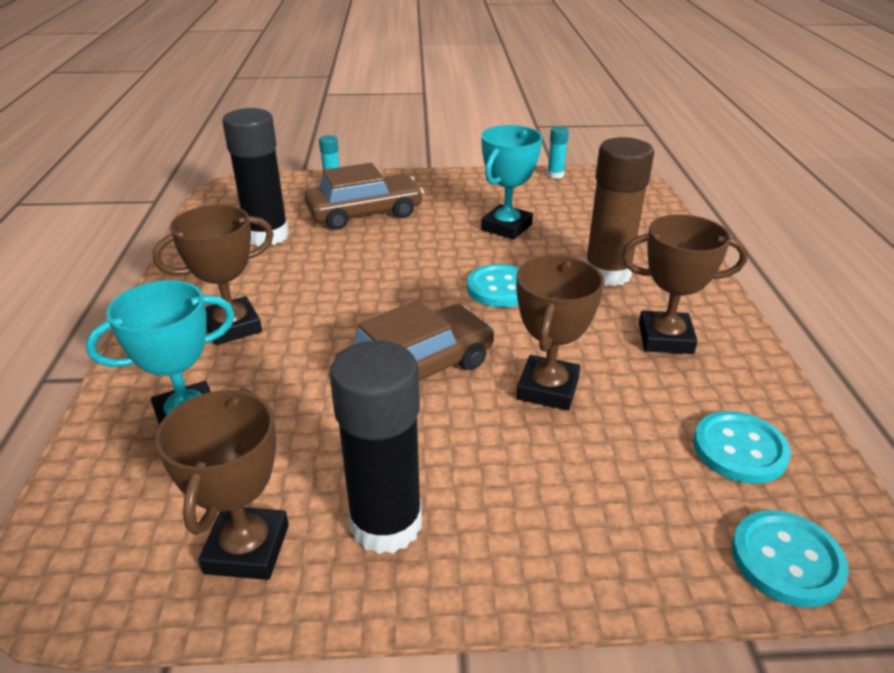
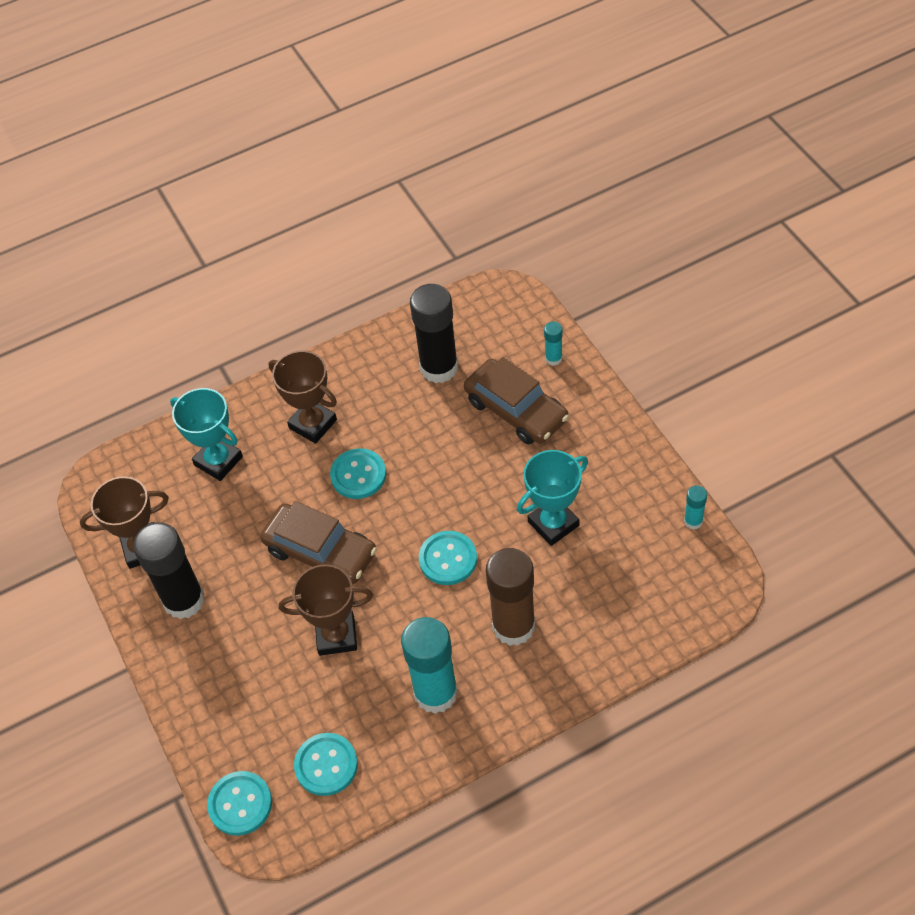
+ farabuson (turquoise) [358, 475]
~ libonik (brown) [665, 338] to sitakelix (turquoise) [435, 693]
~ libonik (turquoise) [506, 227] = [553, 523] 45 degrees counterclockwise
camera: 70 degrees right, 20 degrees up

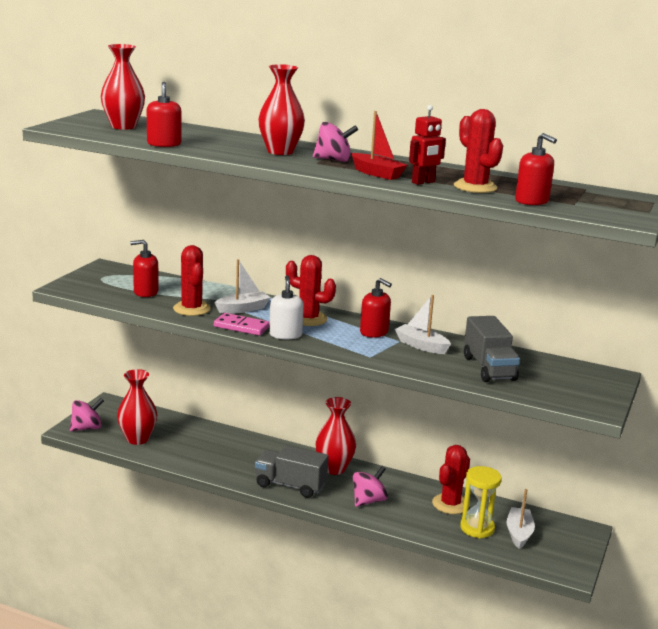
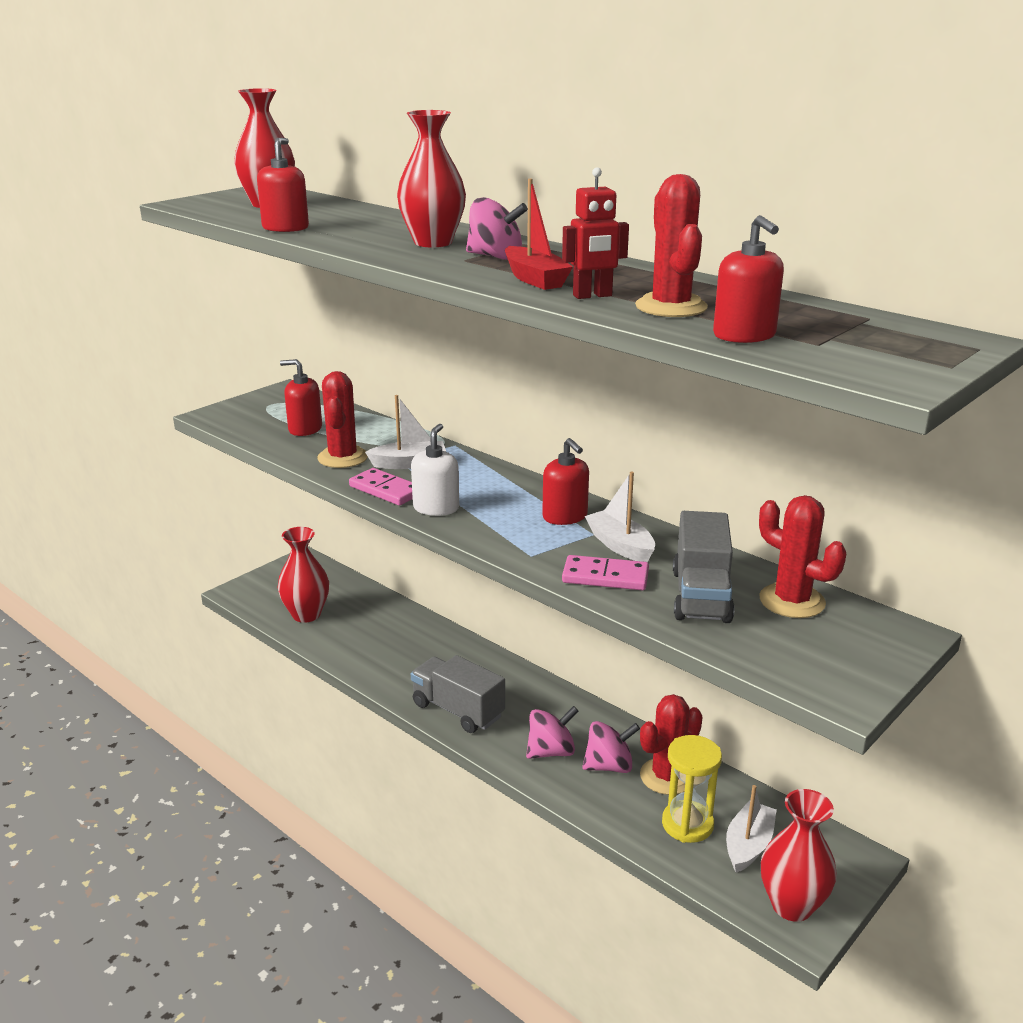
+ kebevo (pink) [605, 577]
~ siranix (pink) [87, 428] to [609, 766]
~ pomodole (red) [308, 319] to [792, 601]
~ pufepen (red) [334, 468] to [792, 905]
camera: 20 degrees right, 5 degrees up

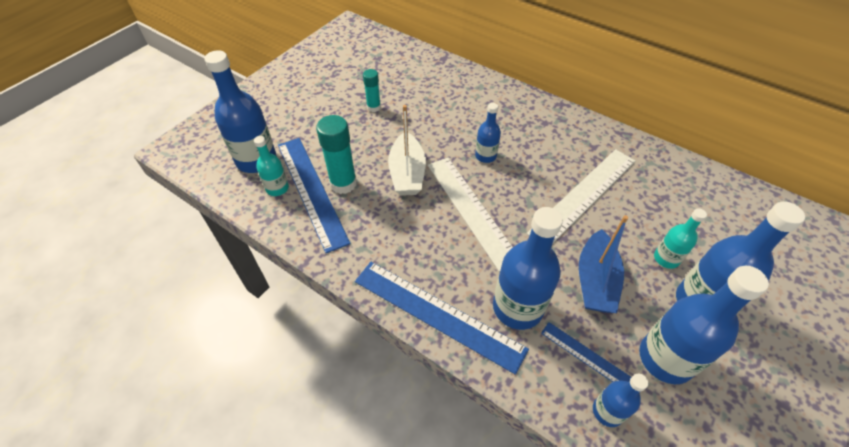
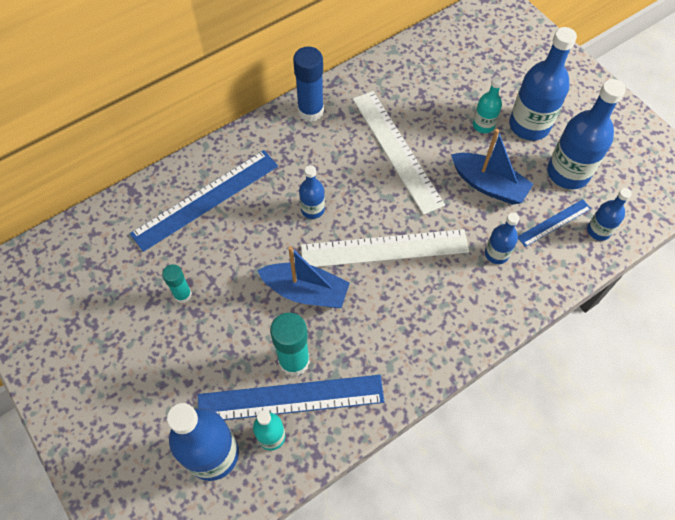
+ sitakelix (blue) [310, 111]
~ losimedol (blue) [437, 314] to [206, 199]
~ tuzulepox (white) [407, 173] to tuzulepox (blue) [305, 291]
~ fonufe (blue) [517, 307] = [496, 254] x0.54
camera: 70 degrees left, 10 degrees up

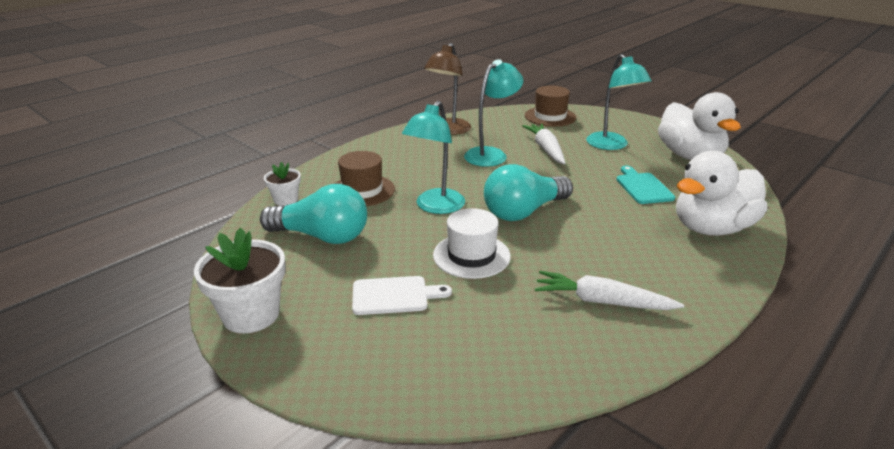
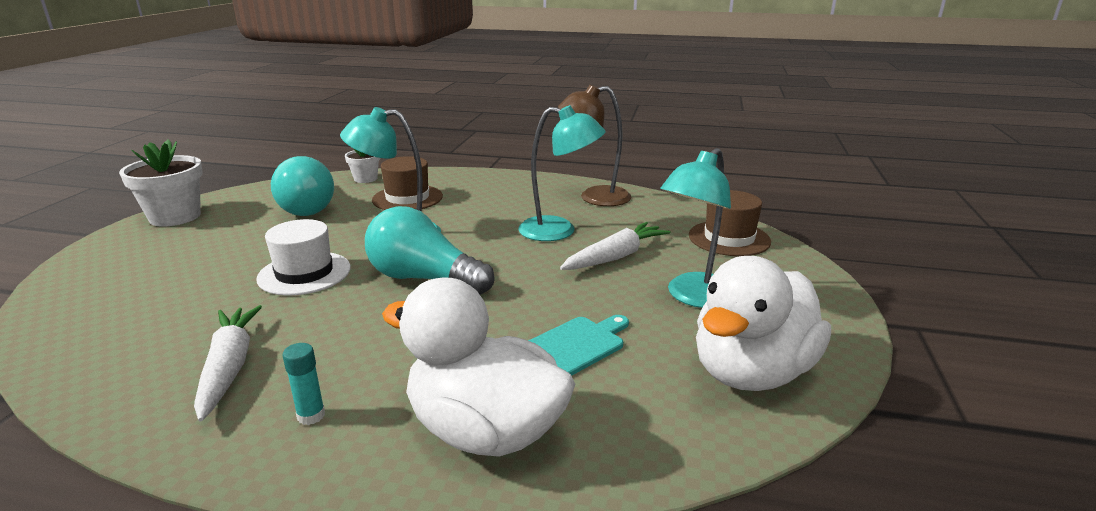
- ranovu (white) [394, 295]
+ sitakelix (turquoise) [311, 416]
camera: 60 degrees right, 5 degrees down

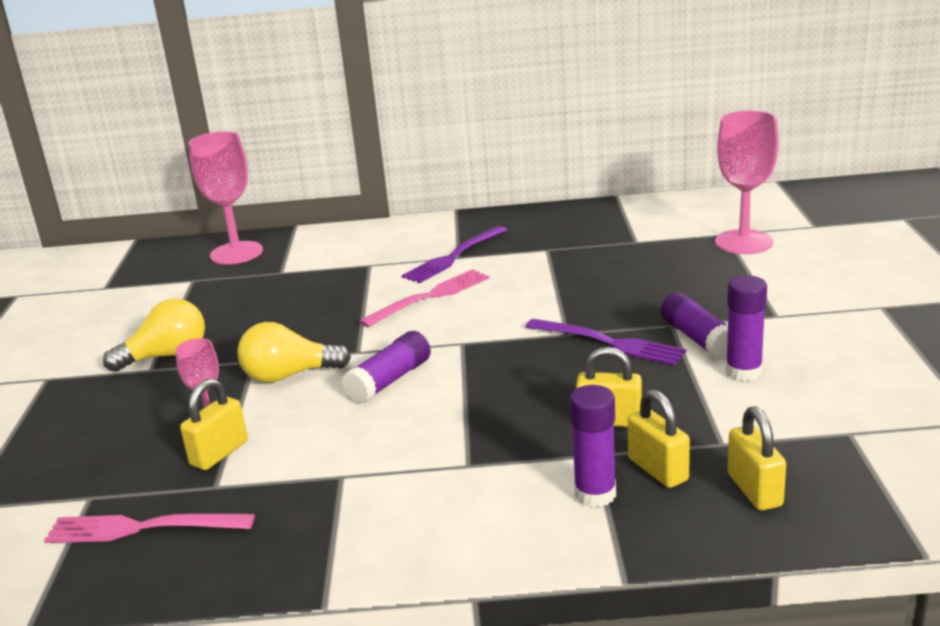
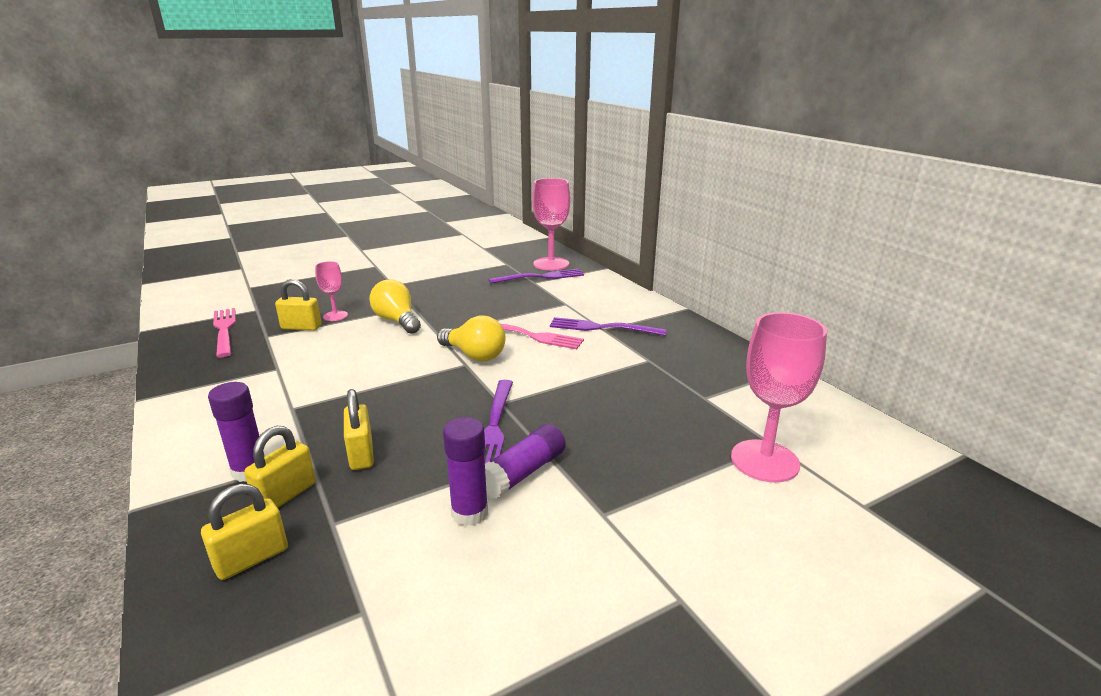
- sitakelix (purple) [390, 380]
+ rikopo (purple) [541, 277]
~ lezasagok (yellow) [166, 356] to [474, 355]
camera: 60 degrees right, 0 degrees up

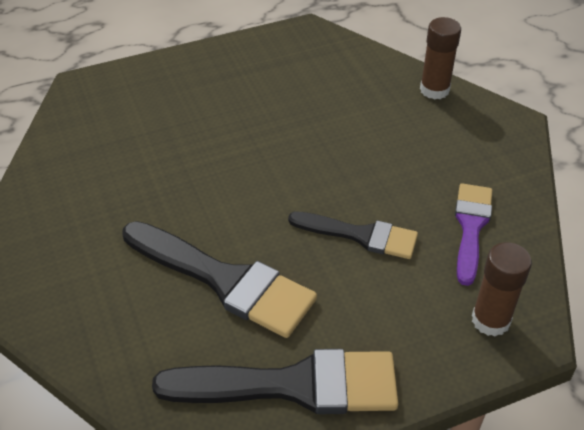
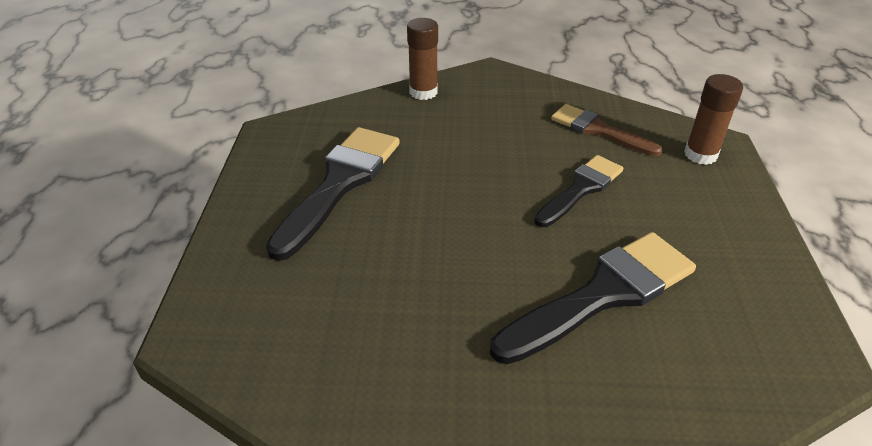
~ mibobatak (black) [293, 385] to [340, 184]
~ mibobatak (purple) [471, 227] to mibobatak (brown) [598, 130]
camera: 65 degrees left, 5 degrees down

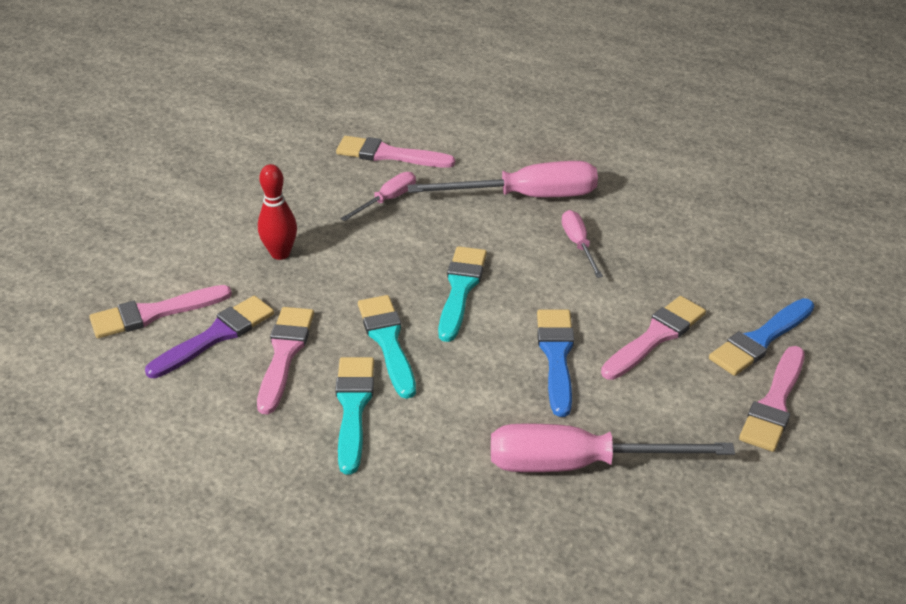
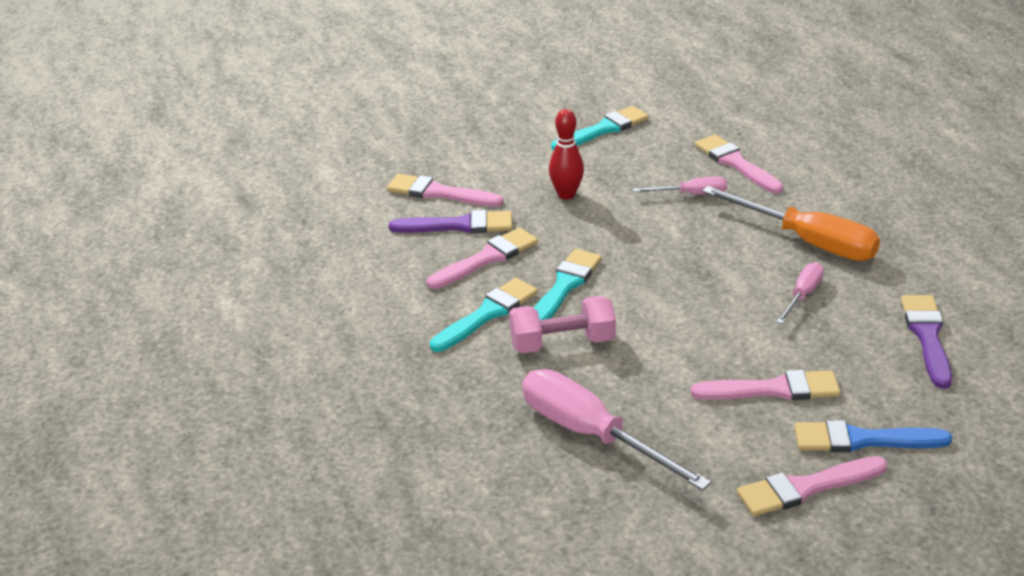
- mibobatak (blue) [556, 356]
+ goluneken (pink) [562, 343]
+ mibobatak (purple) [927, 336]
~ mibobatak (turquoise) [460, 289] to [603, 129]
~ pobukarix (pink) [526, 197] to pobukarix (orange) [807, 241]
camera: 45 degrees right, 5 degrees down

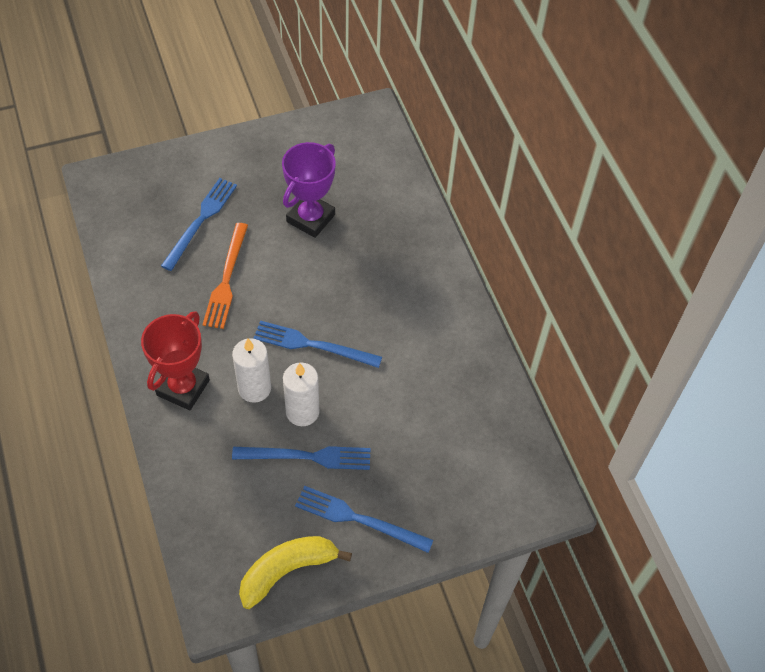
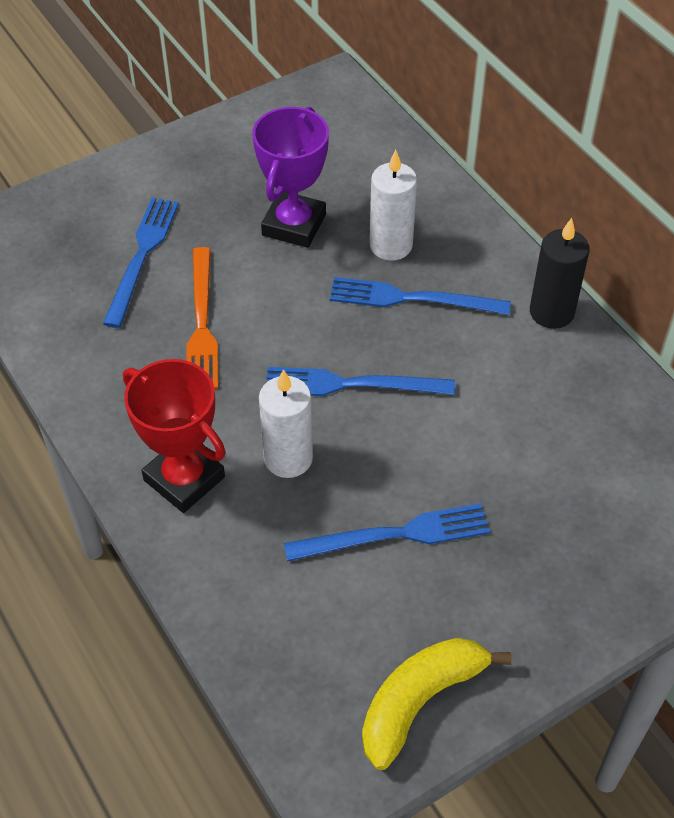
+ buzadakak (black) [551, 312]
~ buzadakak (white) [302, 412] to [391, 245]
~ rikopo (blue) [358, 519] to [412, 299]
~ libonik (red) [183, 387] = [184, 479] 60 degrees counterclockwise
camera: 10 degrees left, 5 degrees down

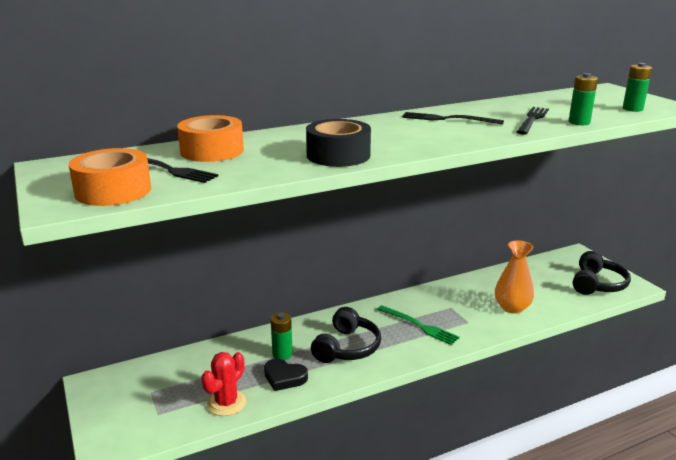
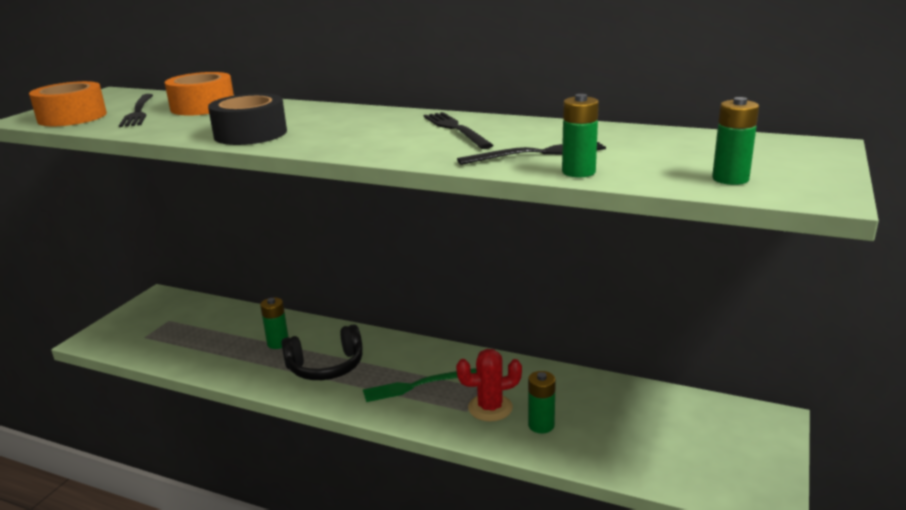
- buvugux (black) [284, 377]
- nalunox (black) [597, 284]
~ pomodole (red) [226, 403] to [490, 408]
~ pufepen (orange) [512, 307] to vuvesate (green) [541, 425]
~ rikopo (green) [419, 326] = [416, 385] 75 degrees clockwise
camera: 50 degrees right, 0 degrees up

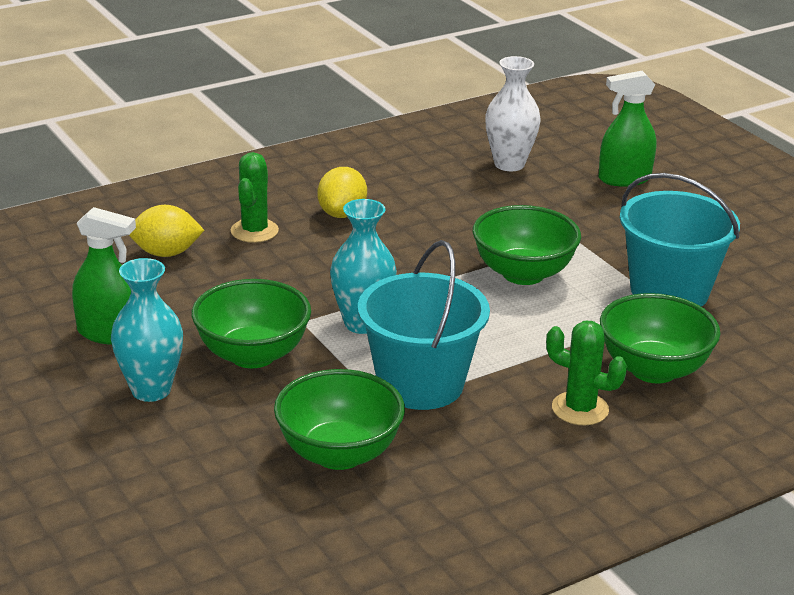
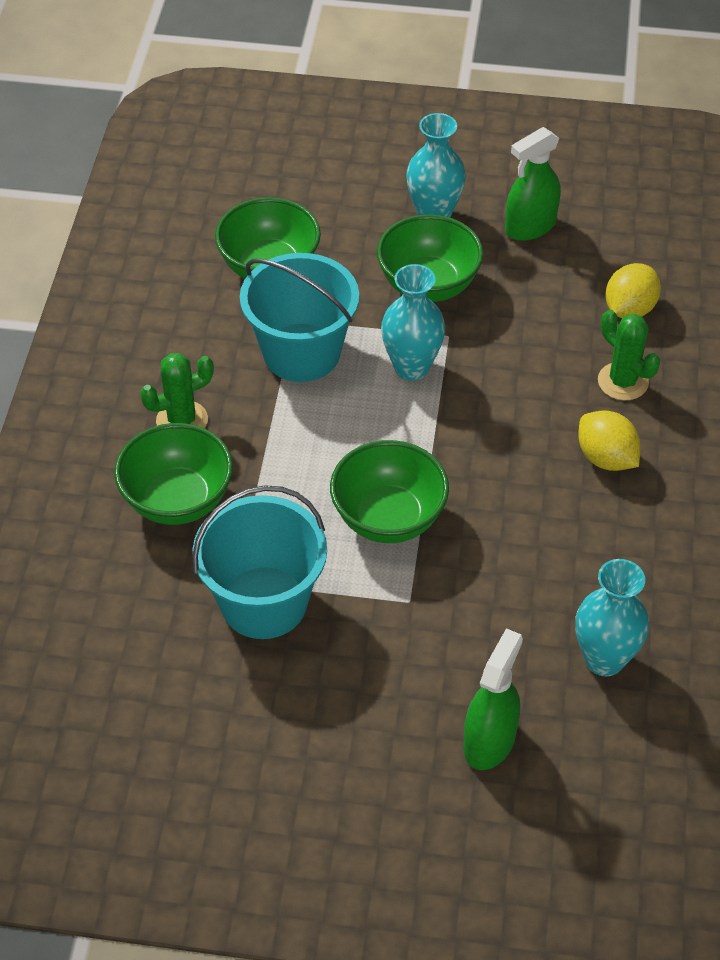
~ pufepen (white) [509, 164] to pufepen (turquoise) [604, 659]
camera: 130 degrees right, 20 degrees up

